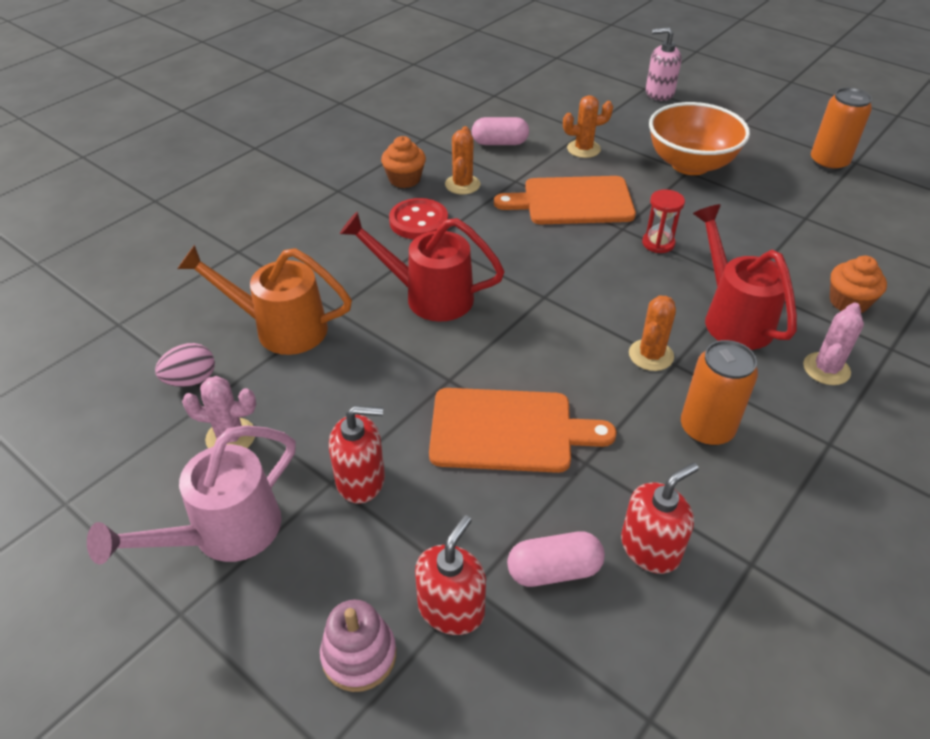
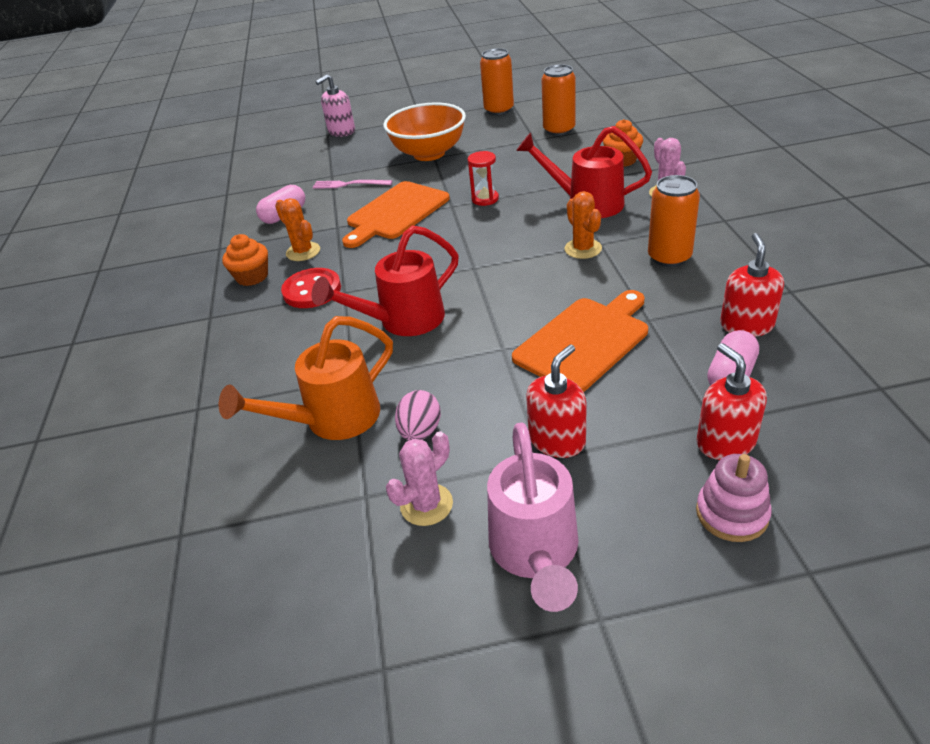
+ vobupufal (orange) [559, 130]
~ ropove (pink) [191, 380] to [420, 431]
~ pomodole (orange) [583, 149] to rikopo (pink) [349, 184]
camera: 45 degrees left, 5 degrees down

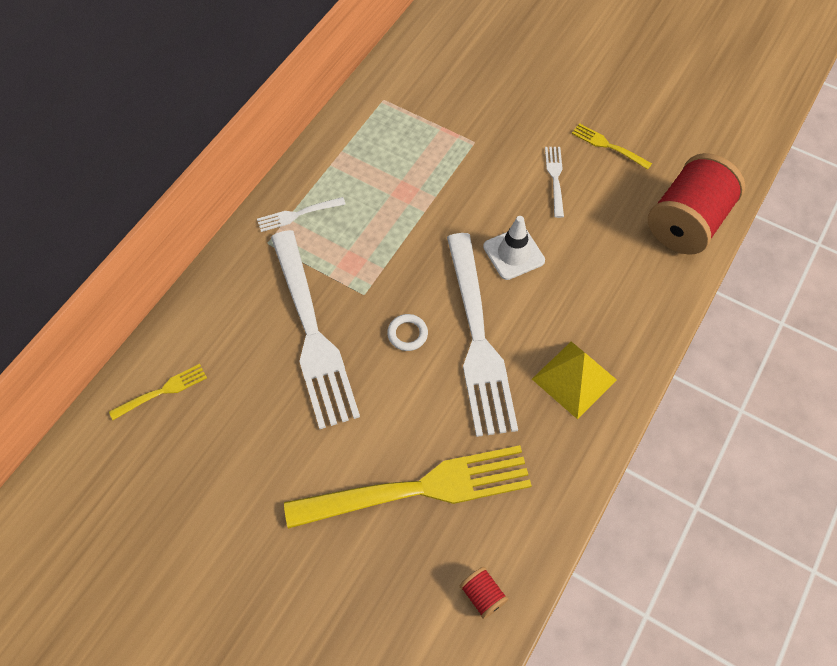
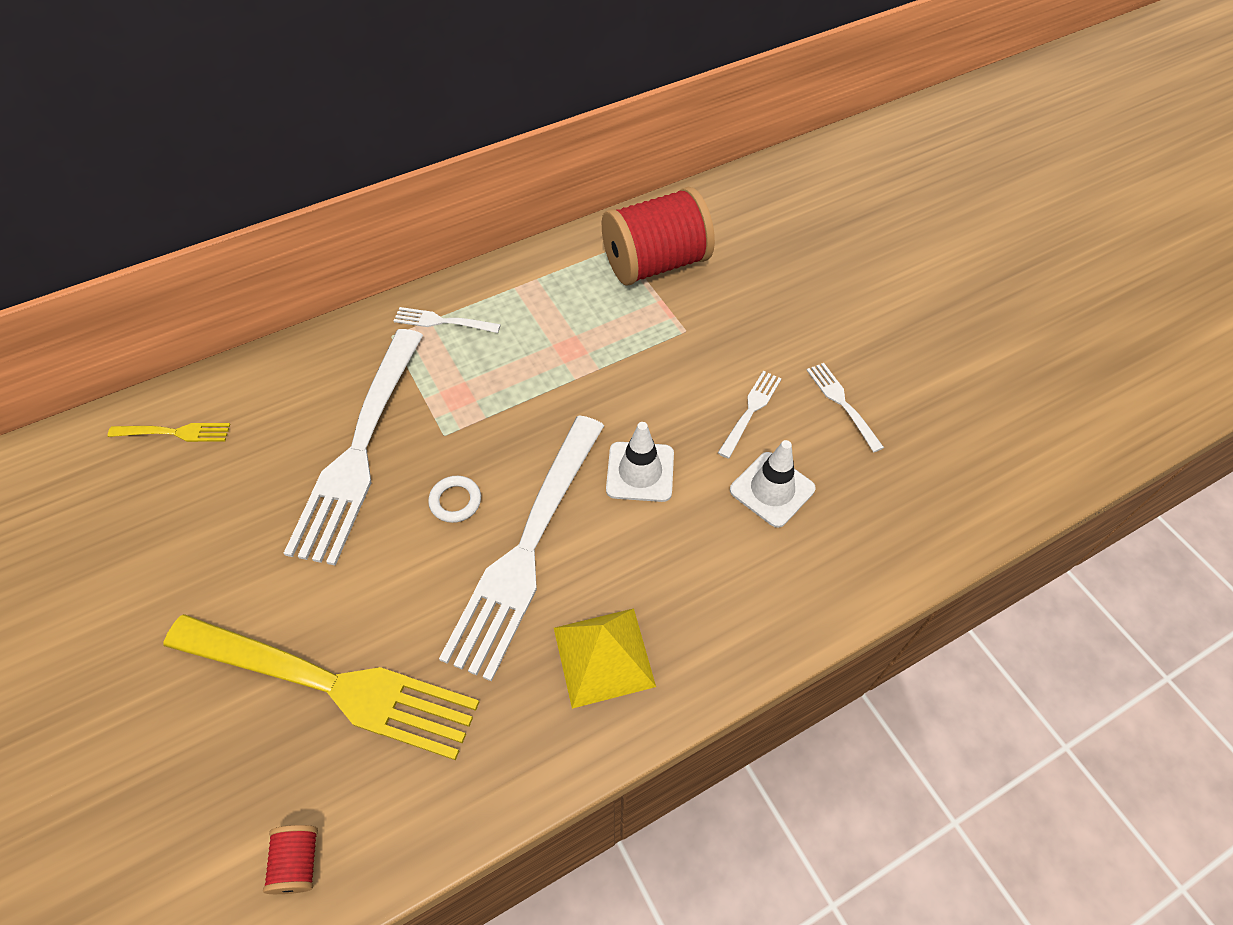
+ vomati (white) [772, 489]
~ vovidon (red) [687, 222] to [655, 263]
~ rikopo (yellow) [608, 146] to rikopo (white) [842, 403]
camera: 30 degrees right, 5 degrees down

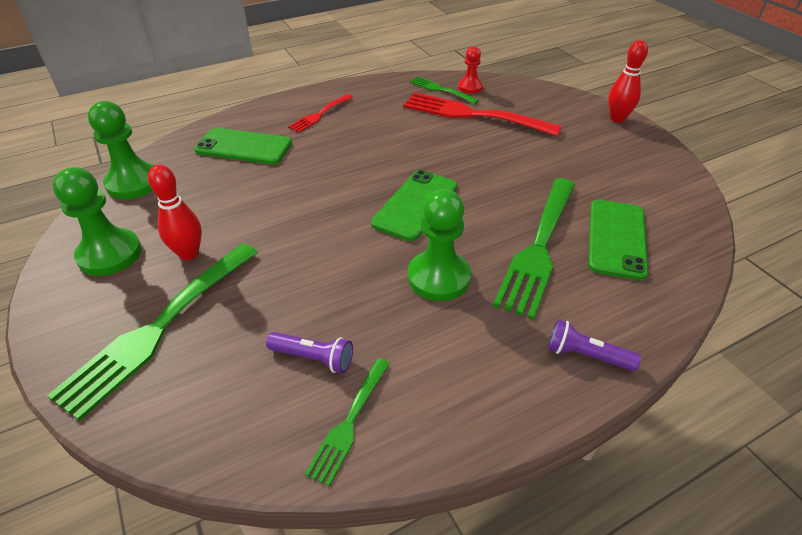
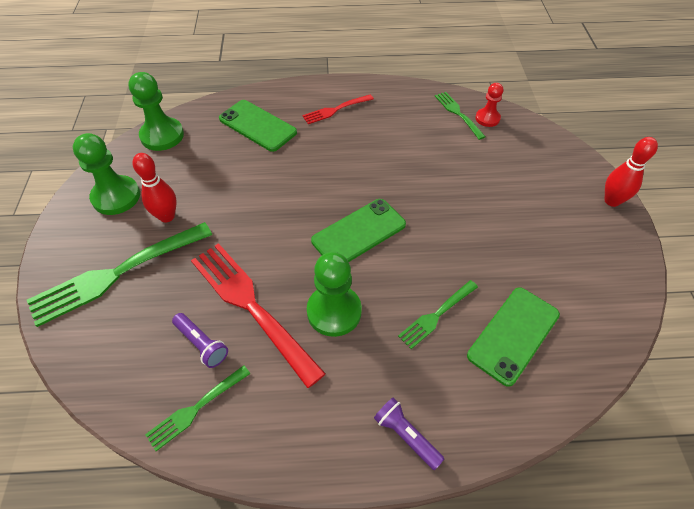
~ rikopo (red) [474, 115] to [252, 307]
~ rikopo (green) [539, 246] = [437, 314] x0.52
camera: 25 degrees right, 10 degrees up

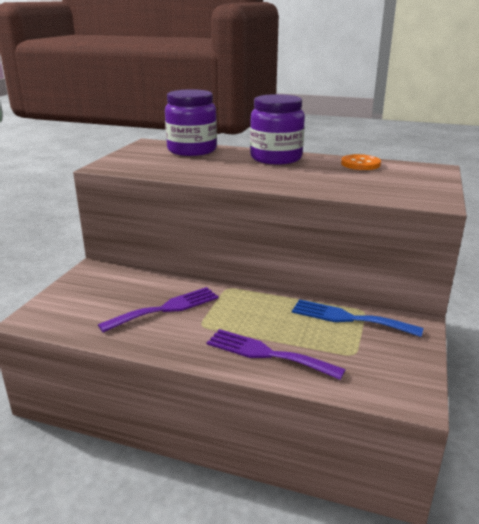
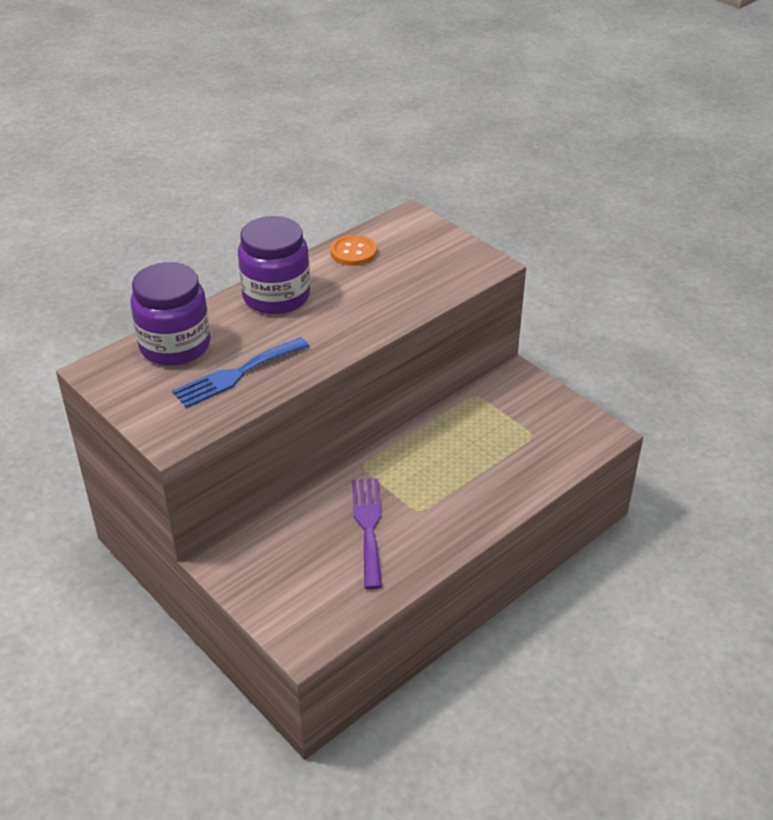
- rikopo (purple) [267, 354]
~ rikopo (blue) [349, 318] to [237, 374]
camera: 60 degrees left, 15 degrees up

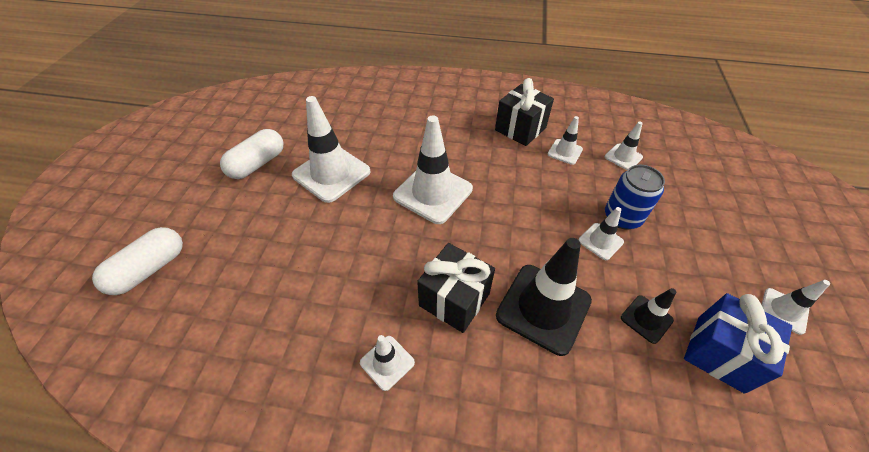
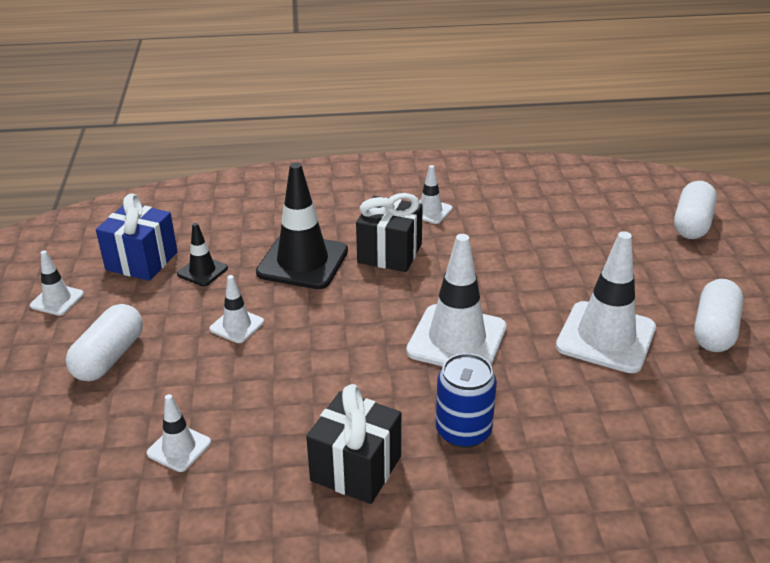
- vomati (white) [565, 152]
+ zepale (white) [109, 357]
~ vobupufal (blue) [622, 217] to [463, 431]
camera: 165 degrees right, 15 degrees down

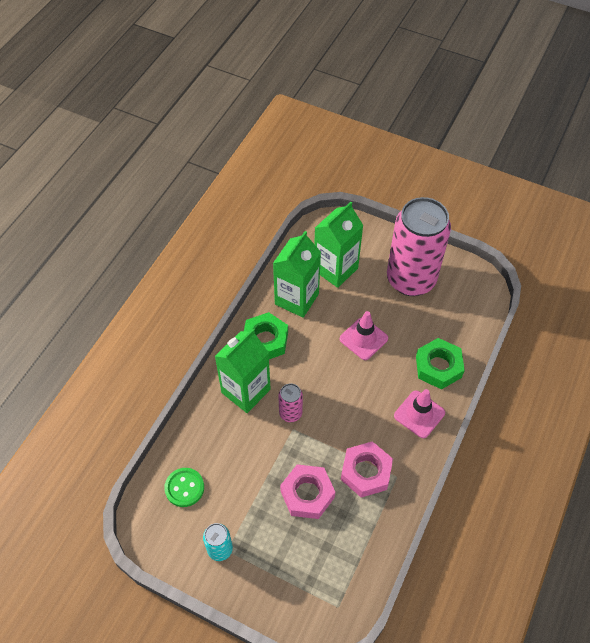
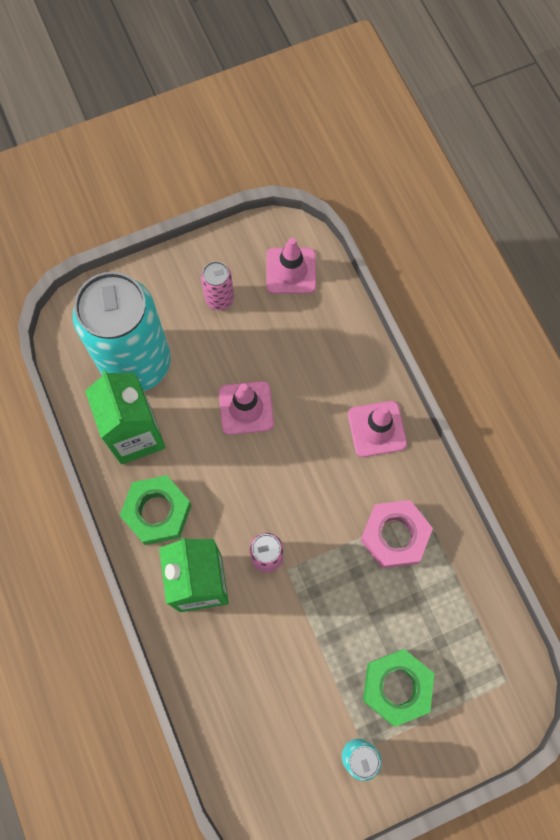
- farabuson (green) [184, 488]
- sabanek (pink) [307, 494]
+ vomati (pink) [291, 271]
~ sabanek (green) [438, 367] to [396, 687]
~ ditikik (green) [335, 269] to vobupufal (turquoise) [136, 363]
~ vobupufal (pink) [411, 279] = [219, 299] x0.42
camera: 50 degrees left, 15 degrees up

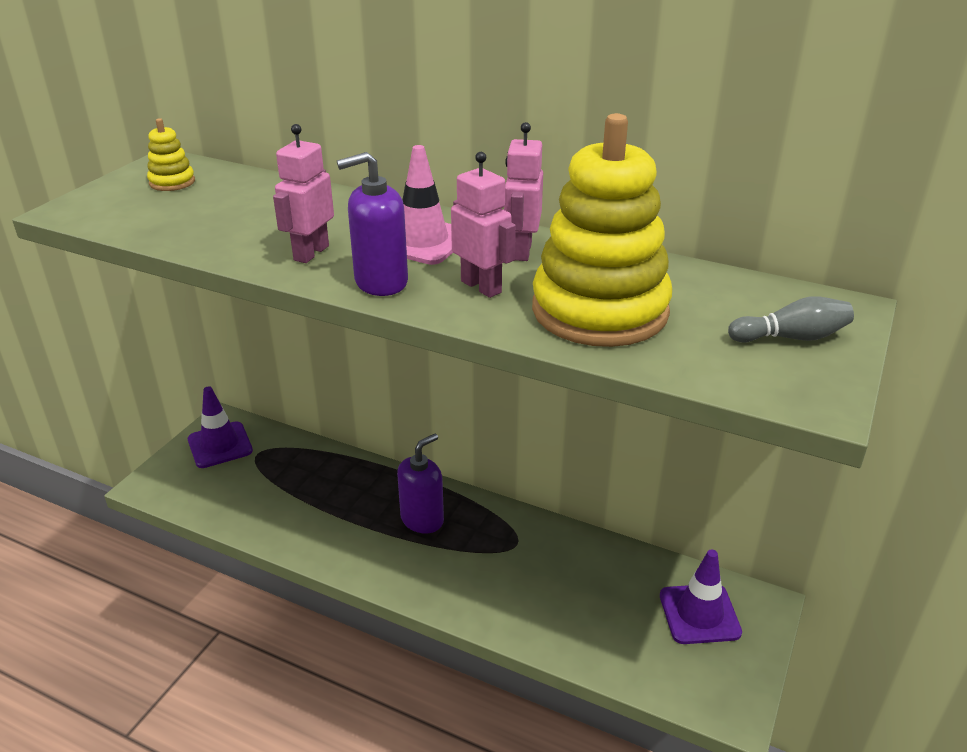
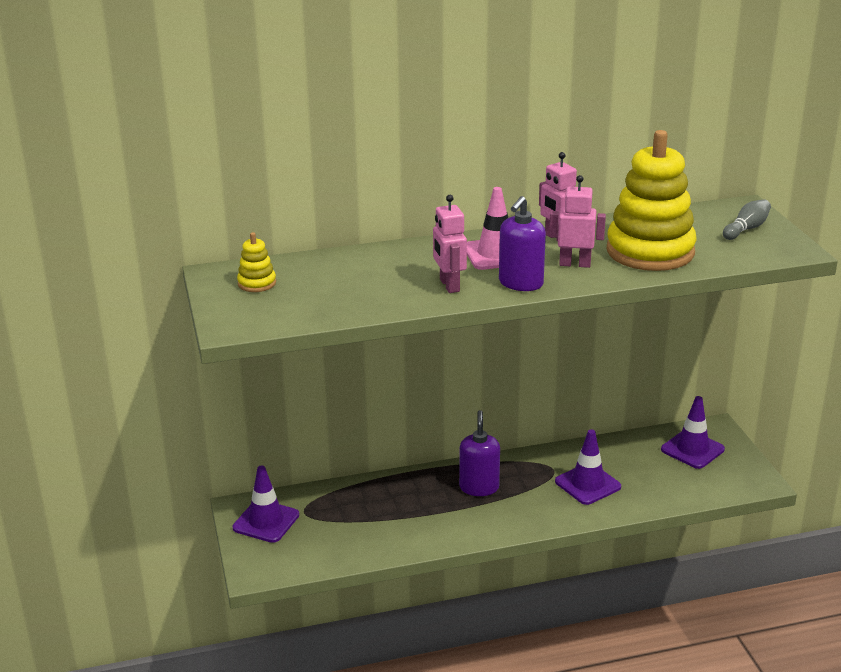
+ vomati (purple) [587, 484]
camera: 40 degrees left, 5 degrees down

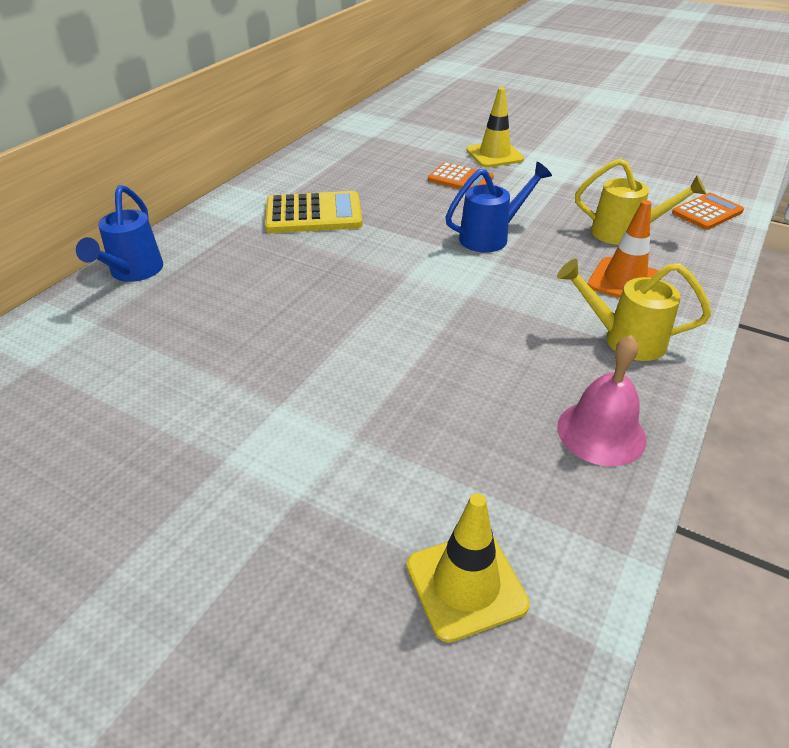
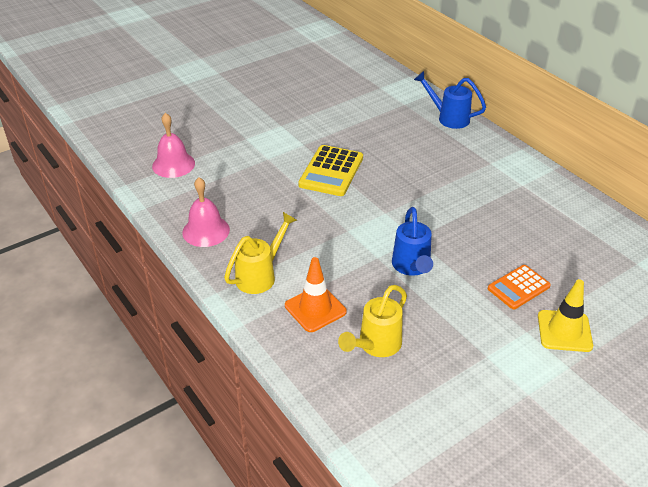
- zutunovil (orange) [707, 212]
~ zutunovil (yellow) [313, 214] to [331, 171]
~ vomati (yellow) [466, 584] to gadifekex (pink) [173, 164]
camera: 115 degrees right, 0 degrees up

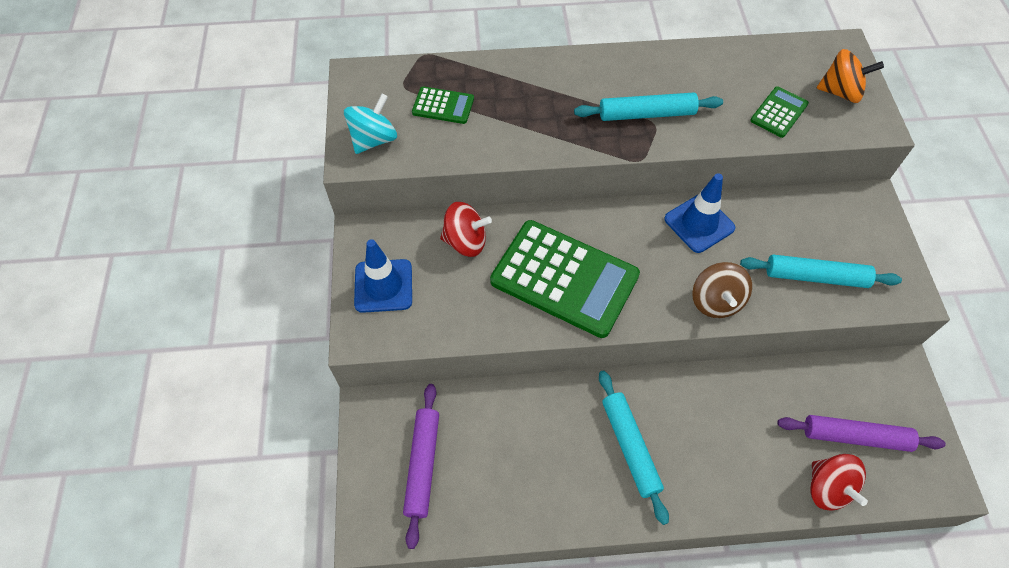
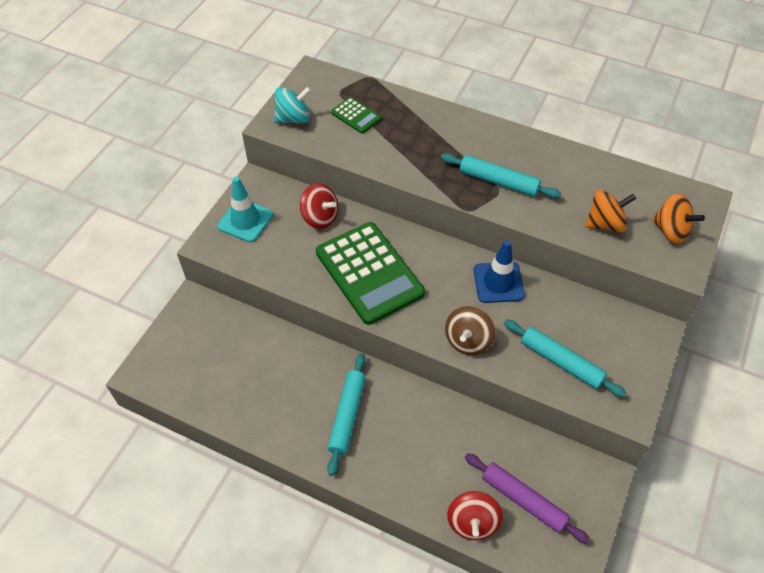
- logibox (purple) [422, 465]
~ zutunovil (green) [778, 112] to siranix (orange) [605, 224]
~ vomati (blue) [383, 286] to vomati (turquoise) [245, 220]
camera: 30 degrees right, 5 degrees down

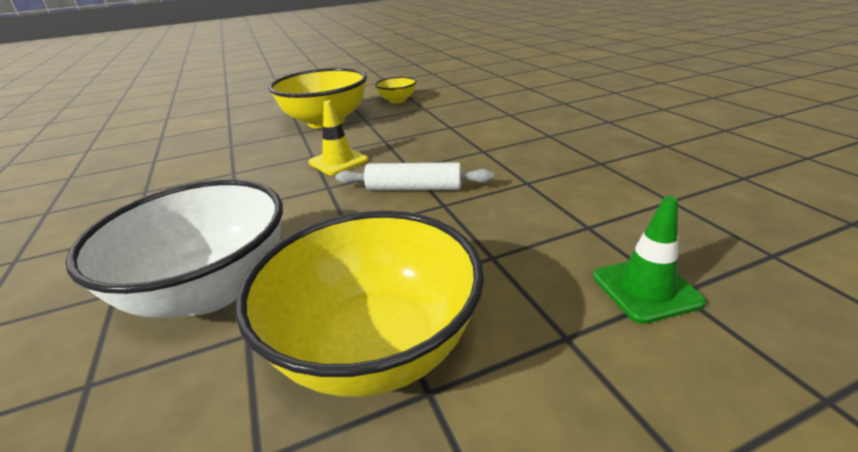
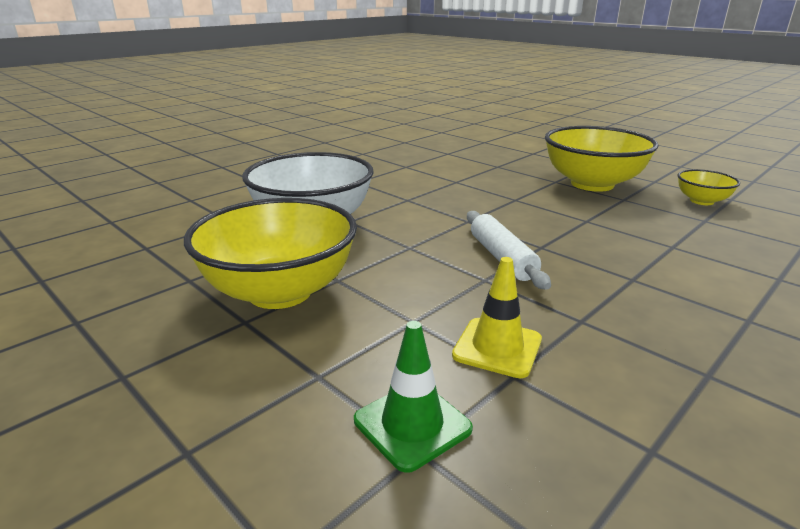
~ vomati (yellow) [338, 161] to [497, 347]
camera: 65 degrees right, 5 degrees down

